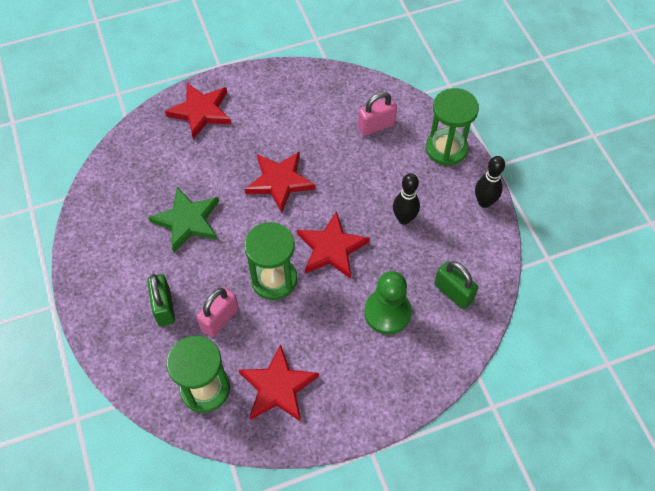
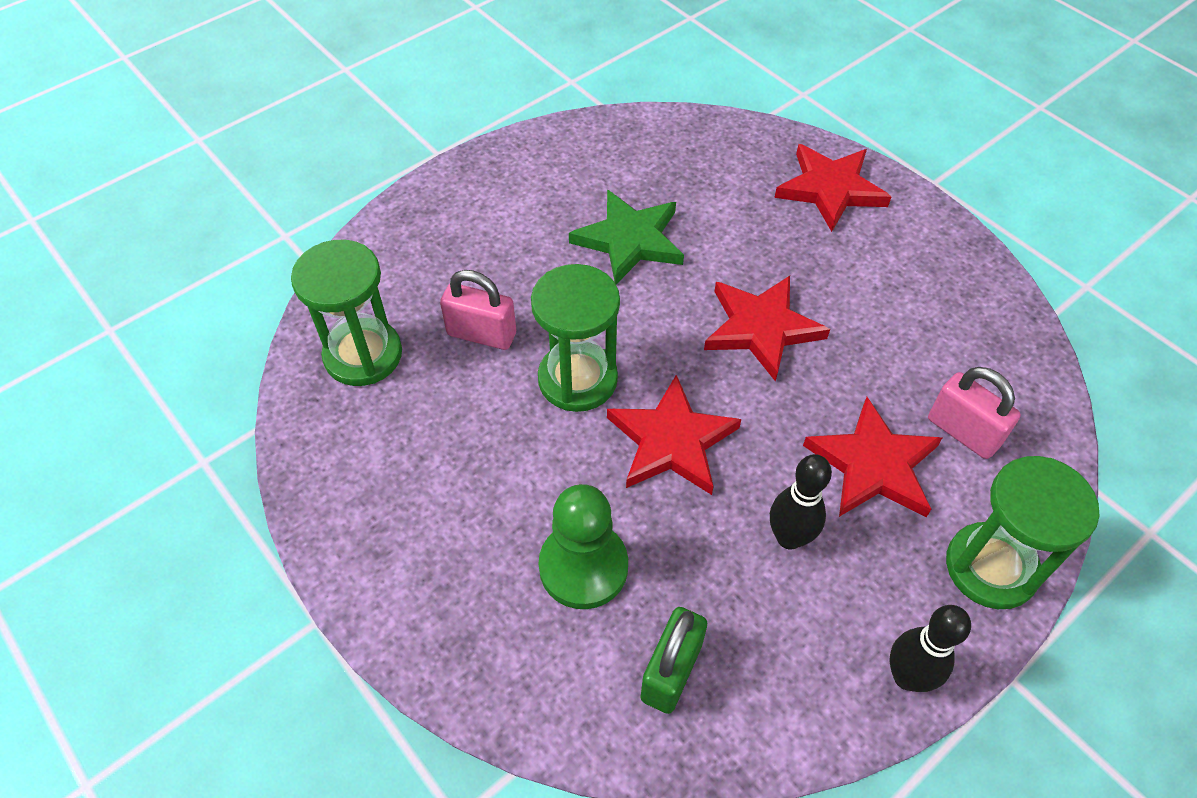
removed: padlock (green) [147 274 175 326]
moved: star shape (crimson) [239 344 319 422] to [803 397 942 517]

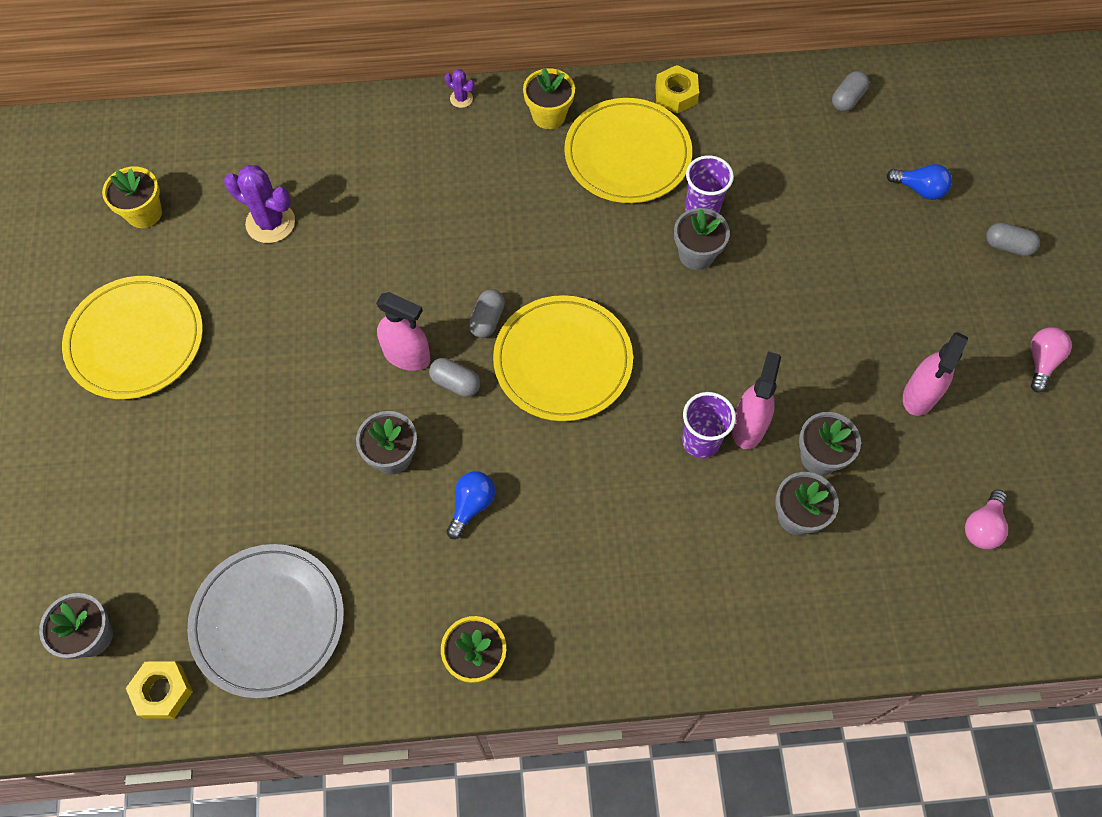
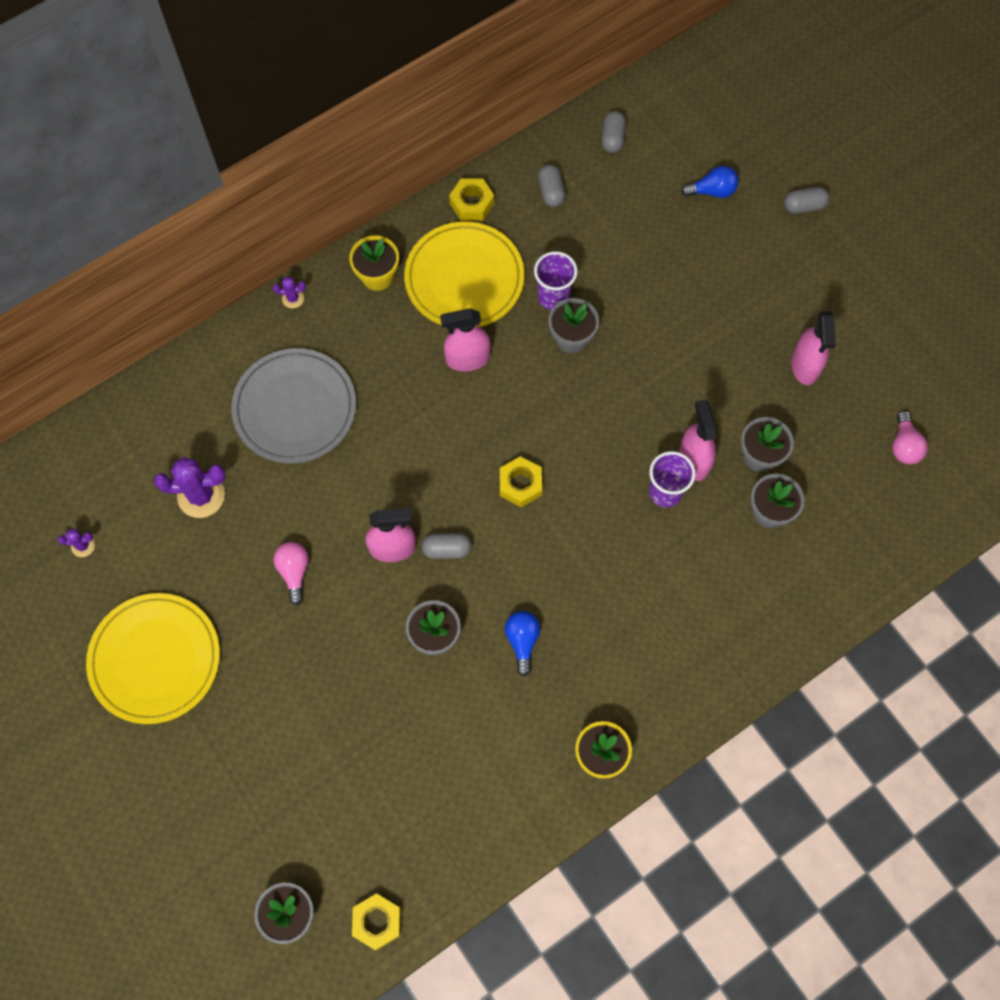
added: spray cleaner (rose-pink) [440 309 490 371]
moved: dinner plate (gray) [187 544 344 699] to [231 348 356 464]; pill (gray) [469 289 505 338] to [538 164 566 207]; lightbulb (rose-pink) [1031 327 1072 392] to [273 542 309 605]
replaced: flower pot (yellow) [102 166 162 228] to prickly plant (purple) [58 528 95 557]; dinner plate (yellow) [493 295 633 421] to nut (yellow) [500 456 542 507]

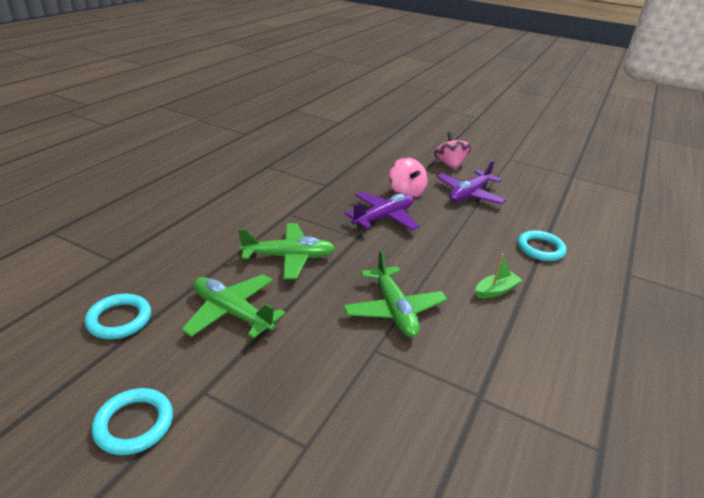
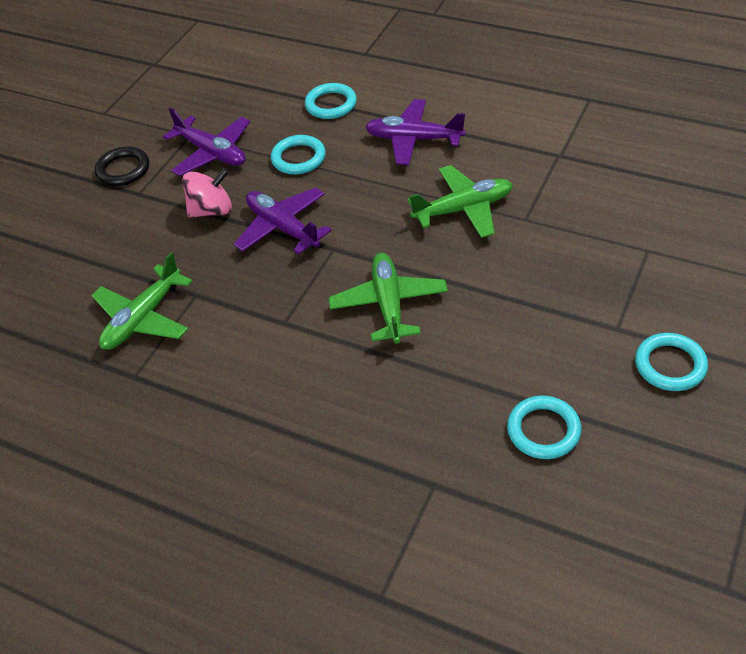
added: hoop (teal) [271 135 326 175]
moved: plane (green) [181 274 285 338] to [92 252 193 350]
replaced: spinning top (rose-pink) [434 132 471 171] to hoop (black) [95 147 149 186]; boat (green) [475 254 522 298] to plane (purple) [365 99 466 165]

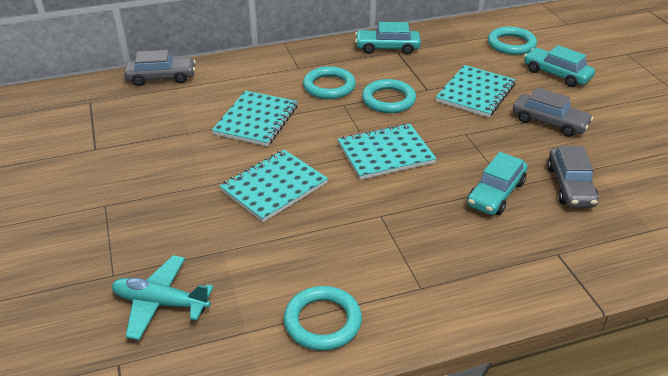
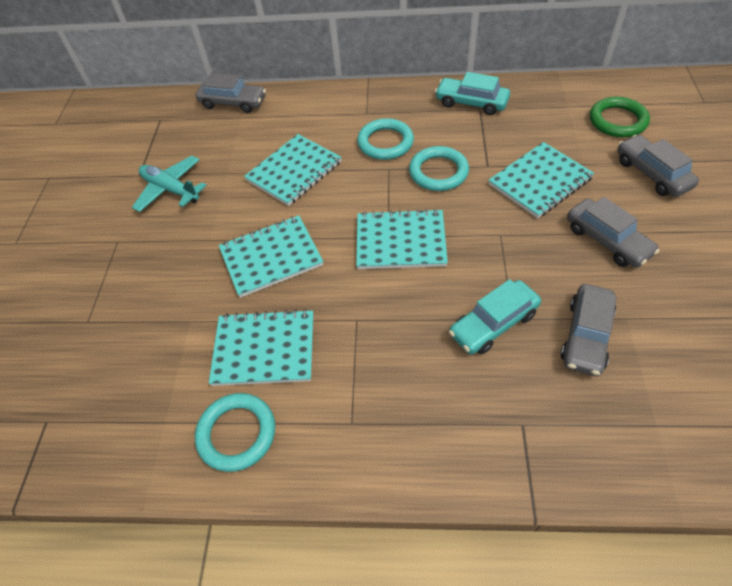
added: exercise book (teal) [209 309 313 386]
moved: plane (teal) [112 255 214 340] to [132 156 207 212]
recoloured: hoop (teal) [488 27 537 55] to hoop (green) [590 97 650 137]; automobile (teal) [524 45 595 87] to automobile (gray) [617 135 699 197]

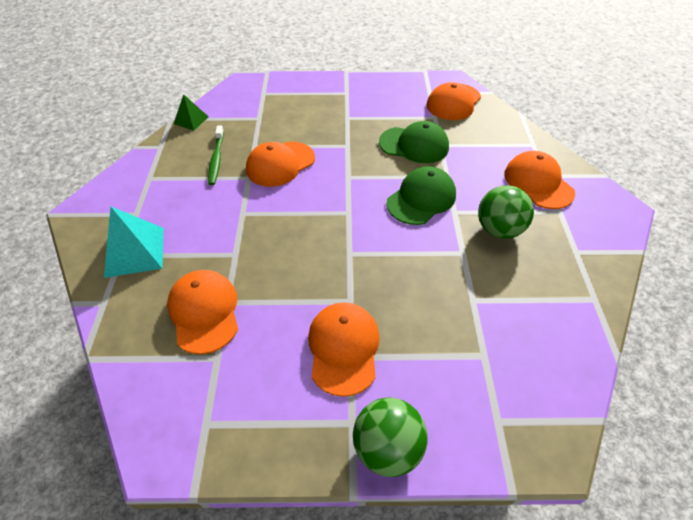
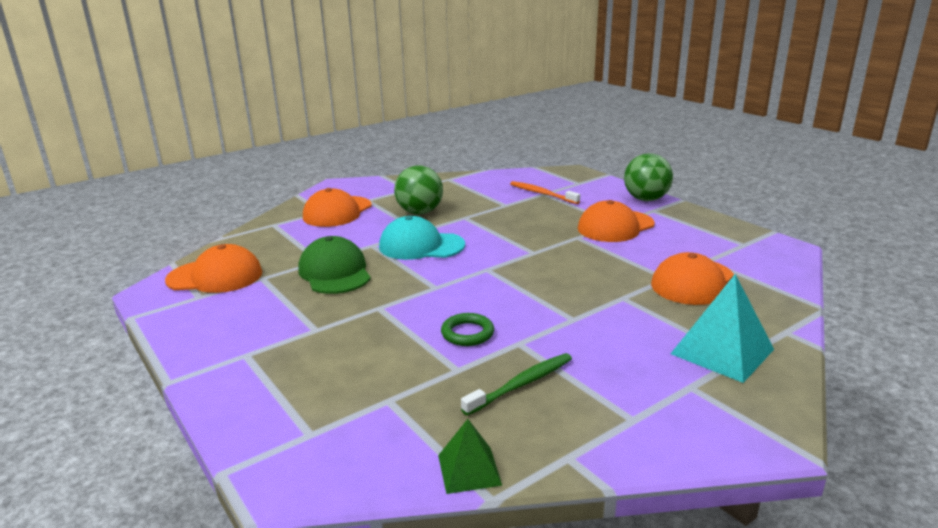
added: dental brush (orange) [510 181 580 204]
replaced: peaked cap (orange) [246 141 315 187] to hoop (green) [441 313 494 346]
recoloured: peaked cap (green) [386 166 456 225] to peaked cap (teal) [379 216 465 260]

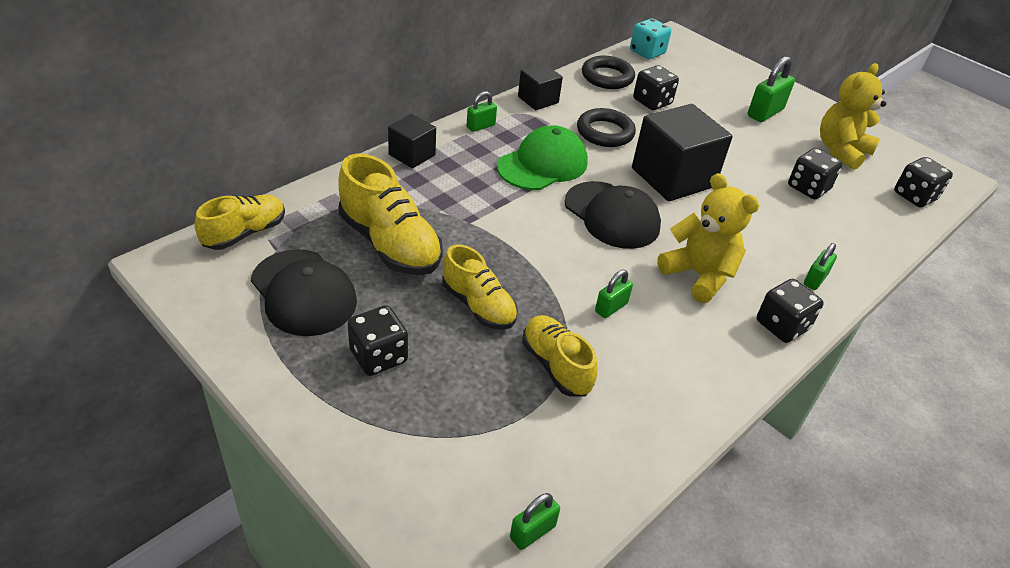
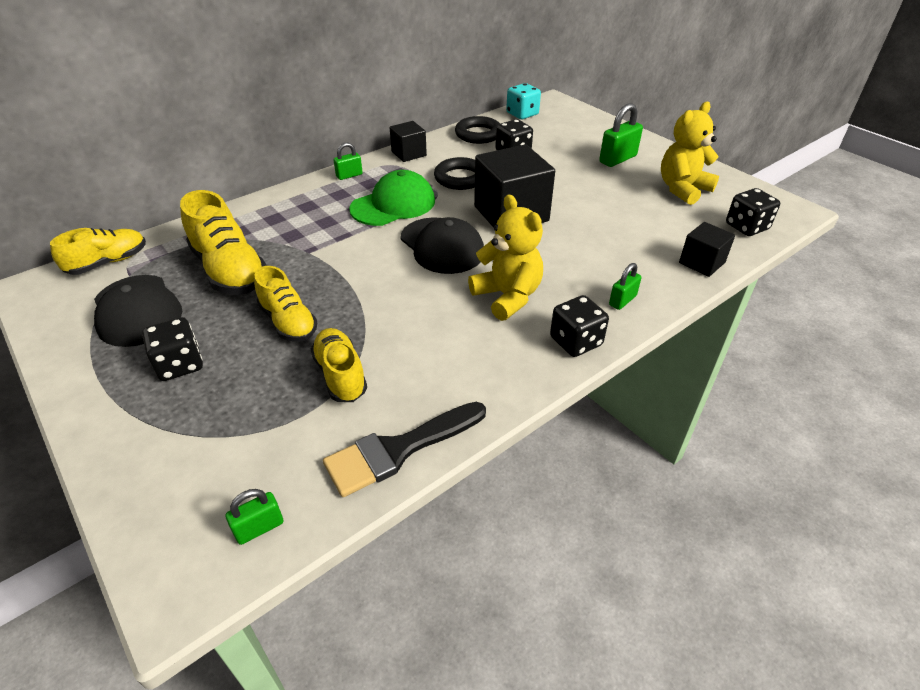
removed: padlock (green) [595 270 633 318]; game die (black) [788 148 843 199]
added: paintbrush (black) [323 402 486 497]
moved: cube (black) [388 114 436 168] to [679 222 735 277]

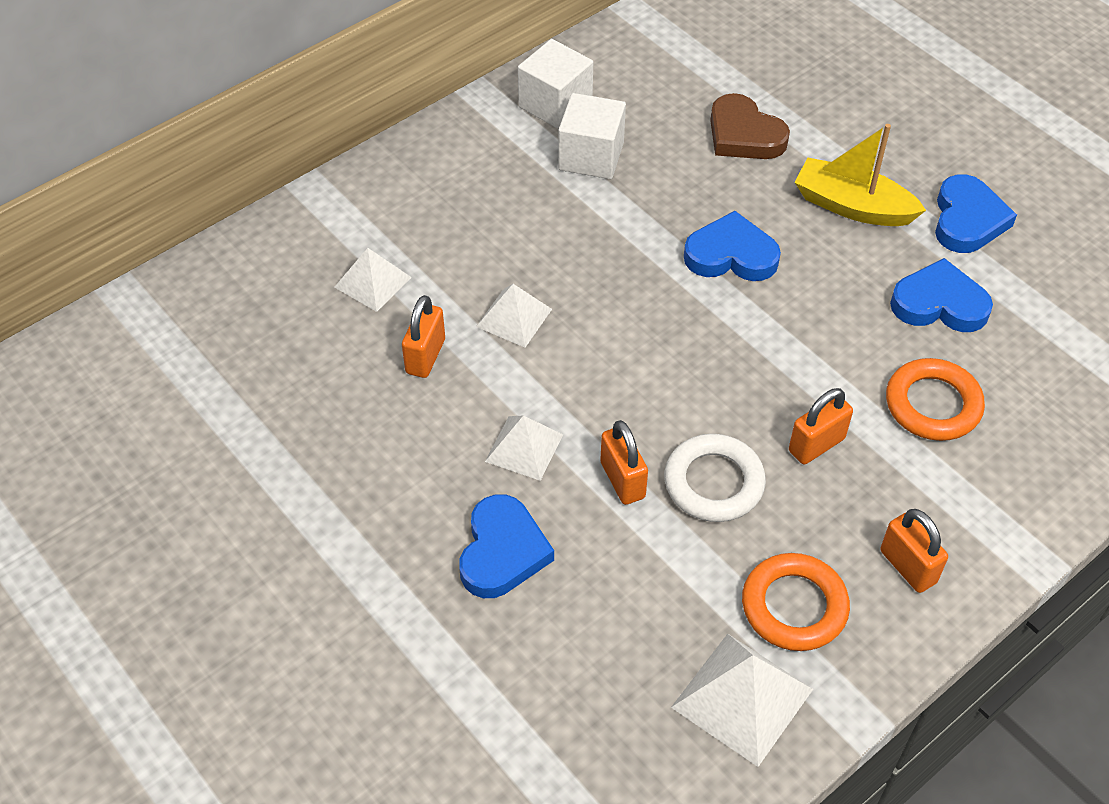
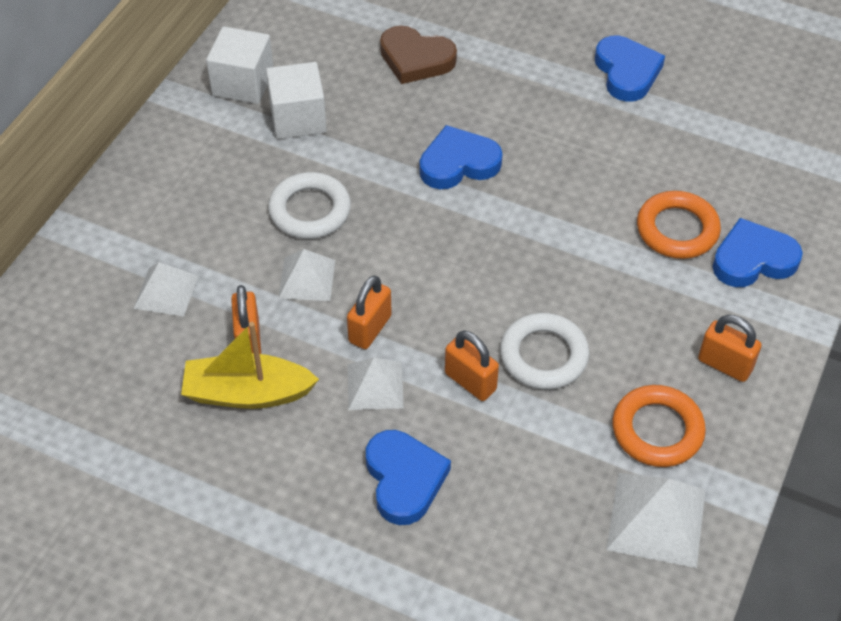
added: hoop (snow-white) [268 172 351 239]
moved: padlock (orange) [789 388 853 464] to [347 275 392 349]; boat (yellow) [795 124 926 226] to [181 322 319 409]; heart (royal blue) [890 258 993 332] to [712 218 803 287]

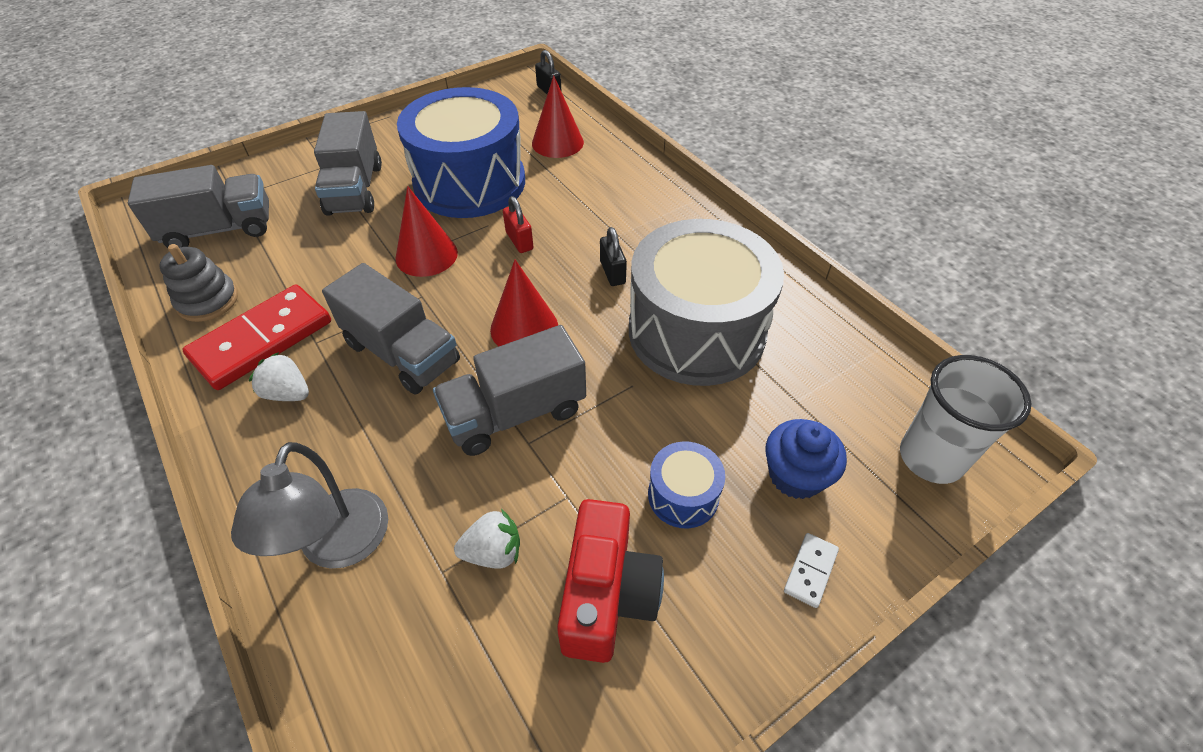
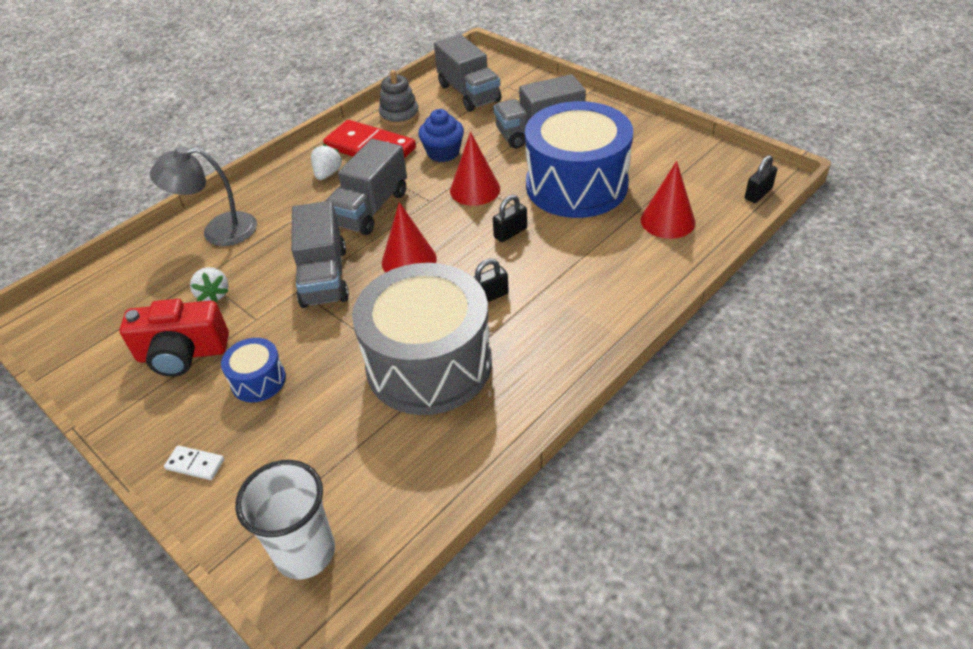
moved: fairy cake (royal blue) [766 419 847 499] to [418 109 464 162]
recoloured: padlock (crimson) [503 196 533 253] to padlock (black) [493 195 527 242]
turned: truck (gray) [433 325 586 456] = [291 201 349 308] 150 degrees counterclockwise

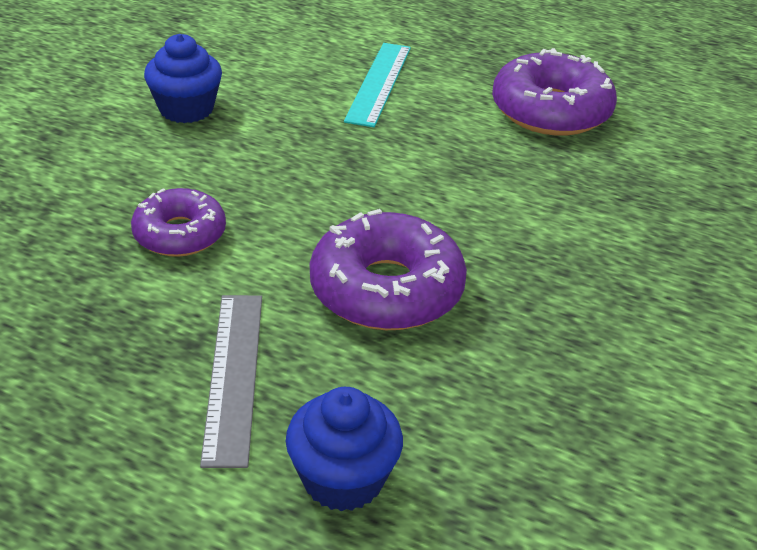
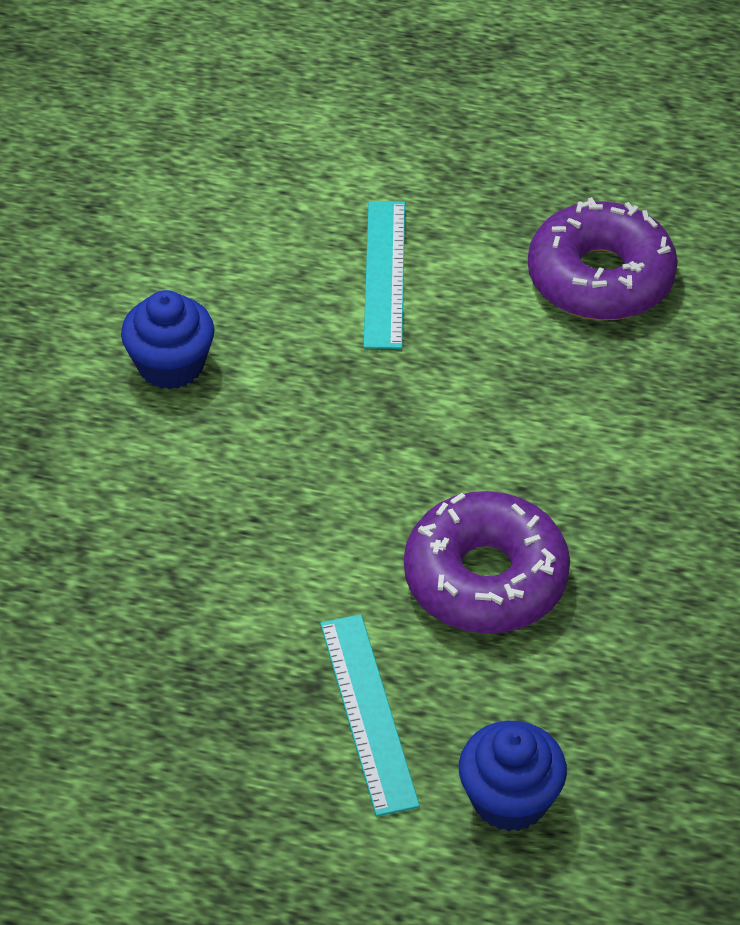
removed: donut (purple) [131 188 226 257]
recoloured: measuring stick (gray) [200 295 262 468] to measuring stick (teal) [320 614 420 817]

